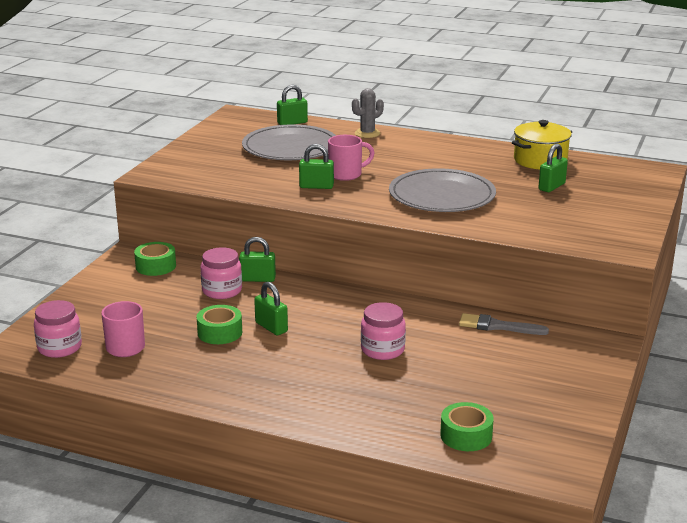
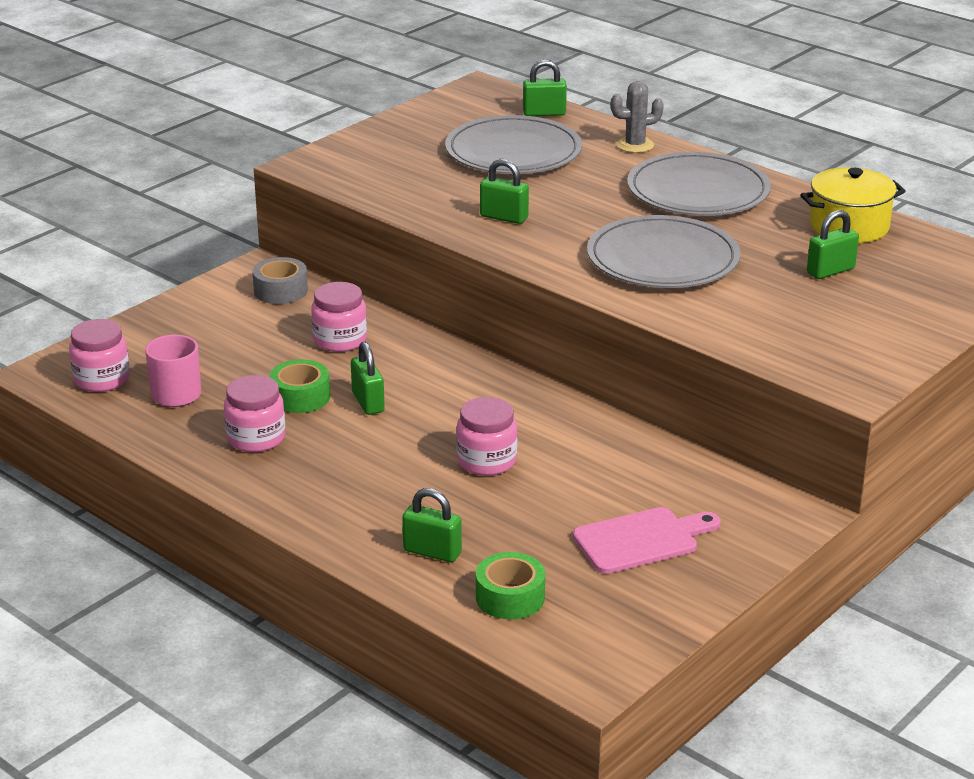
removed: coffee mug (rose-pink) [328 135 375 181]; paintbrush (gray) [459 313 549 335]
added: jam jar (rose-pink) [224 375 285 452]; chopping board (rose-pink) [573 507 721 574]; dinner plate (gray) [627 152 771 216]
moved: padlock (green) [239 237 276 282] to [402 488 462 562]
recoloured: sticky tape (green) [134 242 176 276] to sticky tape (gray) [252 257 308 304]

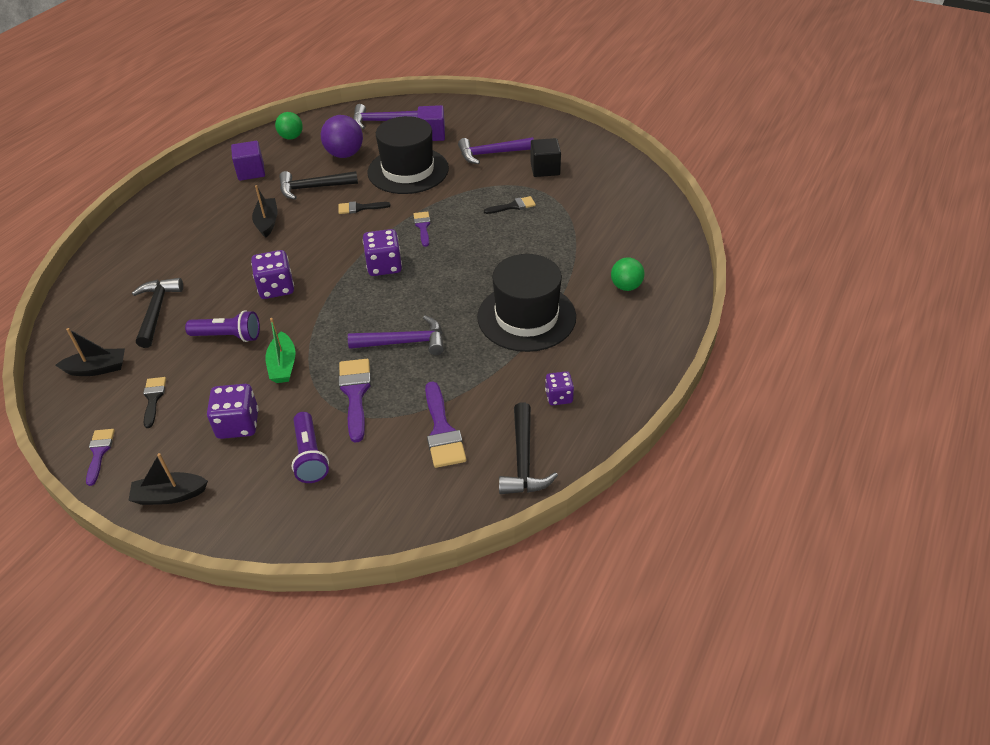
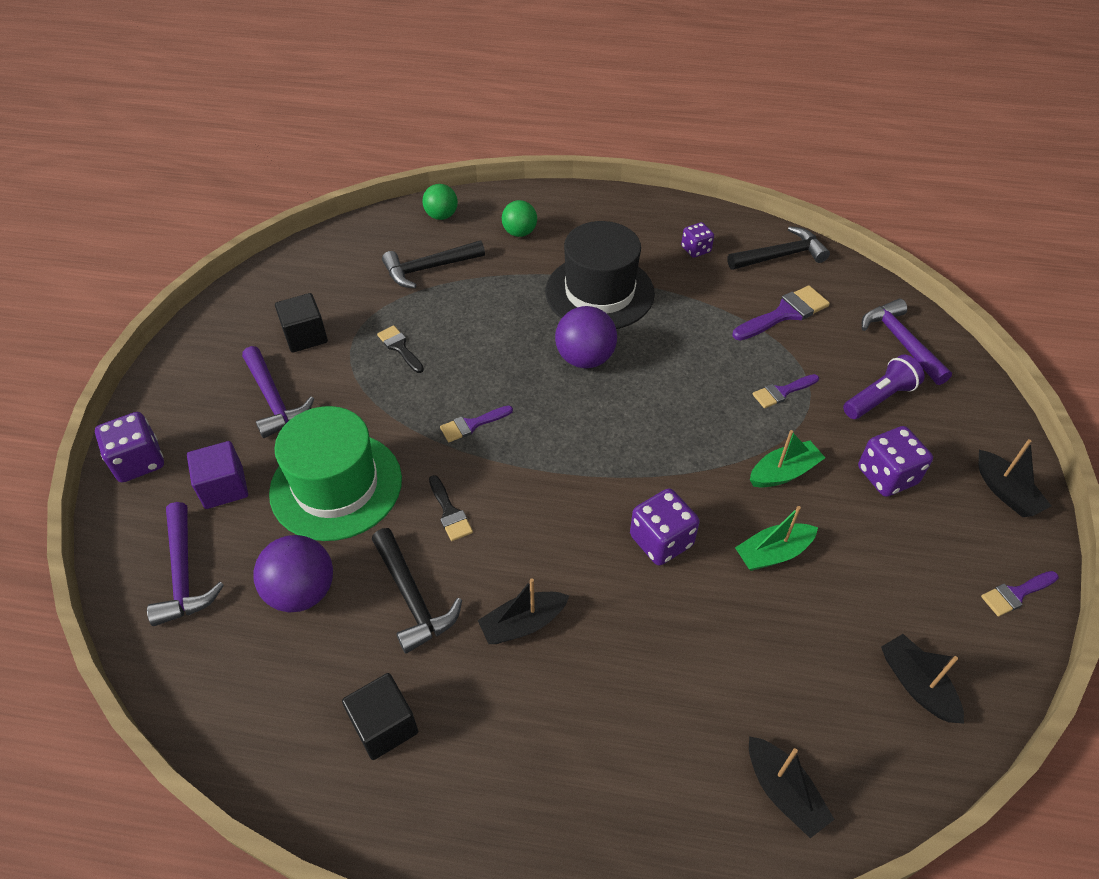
removed: paintbrush (black) [143 377 166 428]
added: ball (purple) [555 306 617 369]; boat (black) [749 736 835 838]
moved: claw hammer (black) [132 278 183 348] to [382 240 485 288]; ball (green) [275 112 303 140] to [422 184 458 220]; claw hammer (purple) [348 315 444 355] to [862 299 952 385]; game die (purple) [363 229 402 276] to [95 412 164 483]
replaced: pocket torch (purple) [185 310 260 342] to boat (green) [735 506 818 571]
recoloured: cube (purple) [231 141 265 181] to cube (black) [342 673 418 760]; tall hat (black) [367 116 449 194] to tall hat (green) [269 406 402 541]
resized: paintbrush (purple) [339 359 371 442] = [753 374 819 408] x0.62

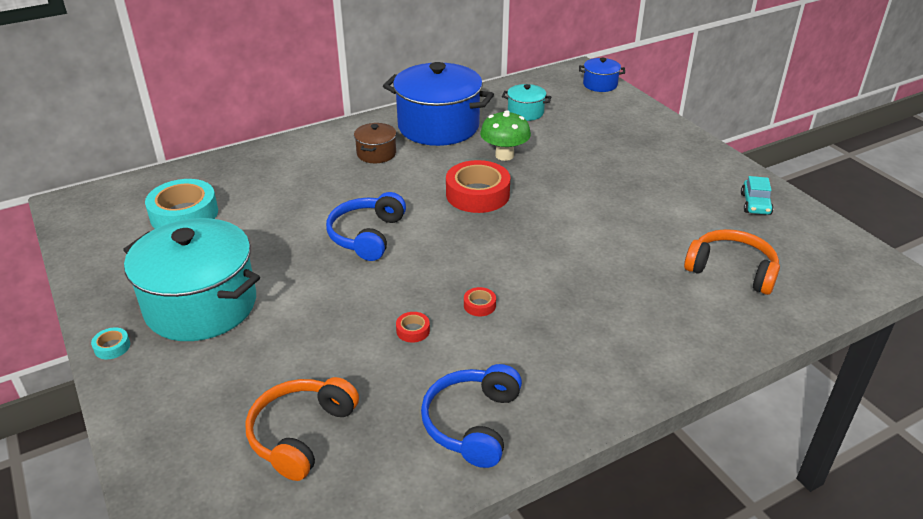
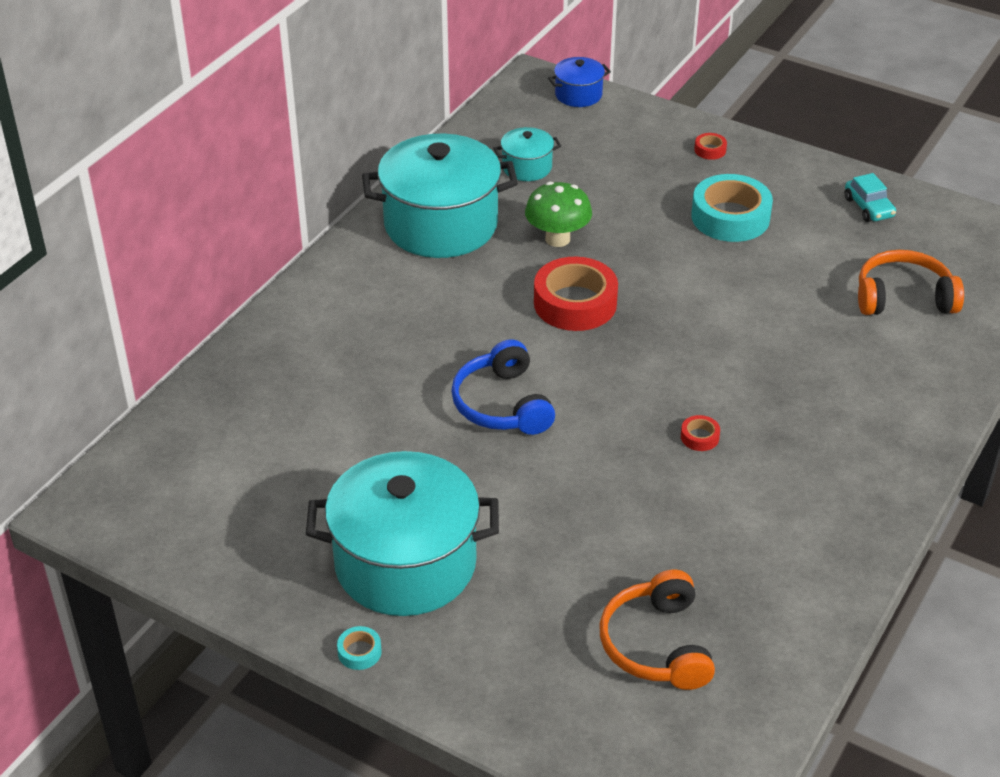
removed: stockpot (russet) [354 123 396 163]; over-ear headphones (royal blue) [421 364 522 468]
moved: sticky tape (teal) [145 179 218 229] to [691 174 773 242]; sticky tape (crimson) [396 312 430 343] to [694 133 727 160]
recoloured: stockpot (royal blue) [383 62 494 146] to stockpot (teal) [362 134 518 258]

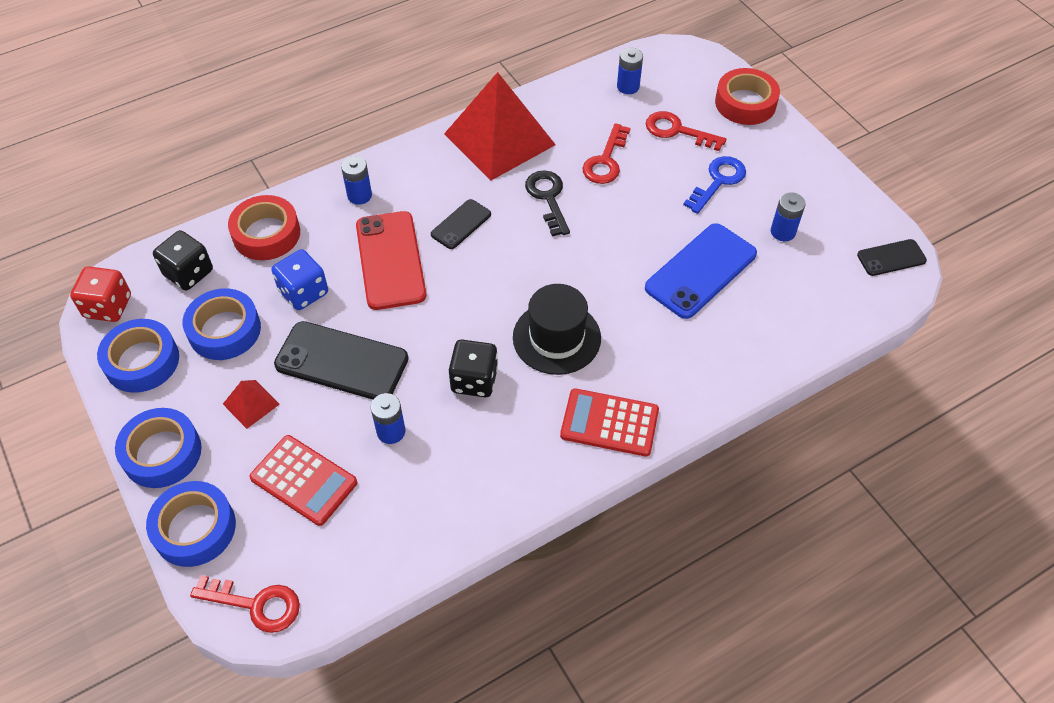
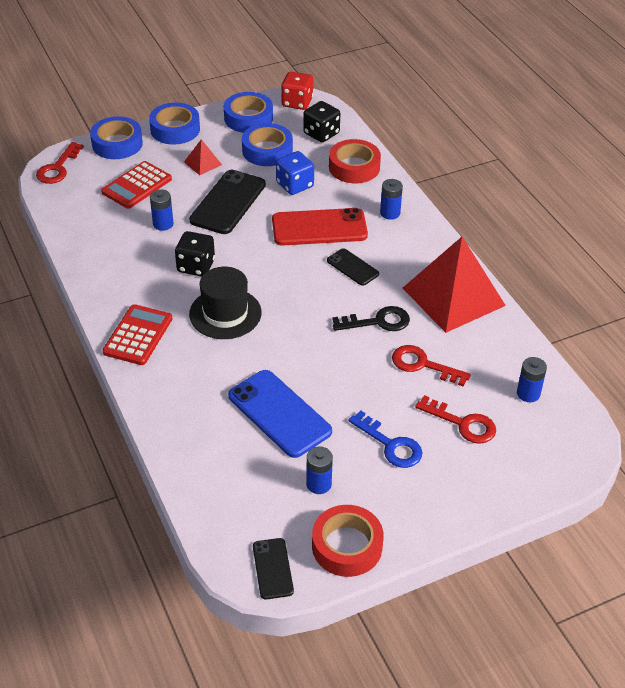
moved: sticky tape (crimson) [715 68 780 125] to [312 505 384 577]
turned: door key (crimson) [646 111 726 151] = [415 395 496 444] 90 degrees clockwise

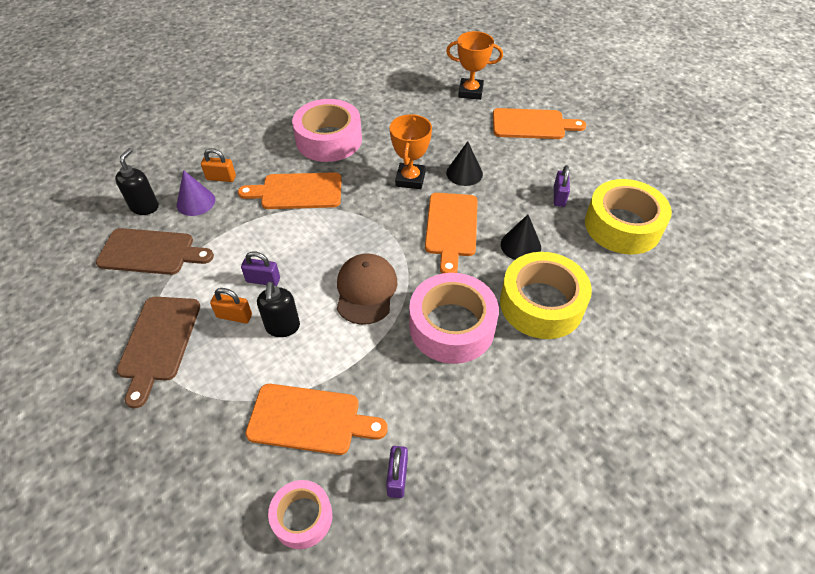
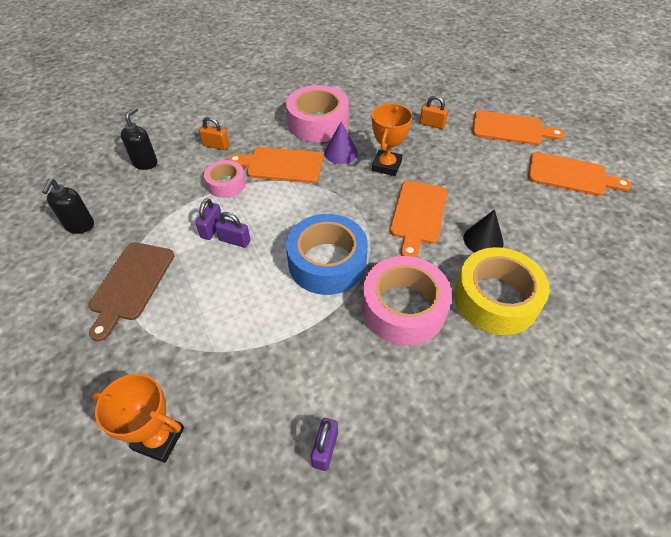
removed: chopping board (russet) [96 228 214 275]; cone shape (black) [446 141 483 186]; sticky tape (yellow) [585 179 672 254]
moved: cone shape (purple) [177 170 216 216] to [324 121 358 164]; padlock (orange) [210 288 252 323] to [419 95 448 129]; chopping board (orange) [246 384 388 455] to [528 152 632 196]; soap pump (black) [257 282 300 337] to [42 179 94 234]; sticky tape (rose-pink) [268 480 332 549] to [204 160 246 198]; award cup (orange) [446 31 503 100] to [92 374 184 463]; padlock (purple) [554 165 570 207] to [196 198 221 240]
replaced: peaked cap (russet) [337 253 398 325] to sticky tape (royal blue) [286 214 368 295]

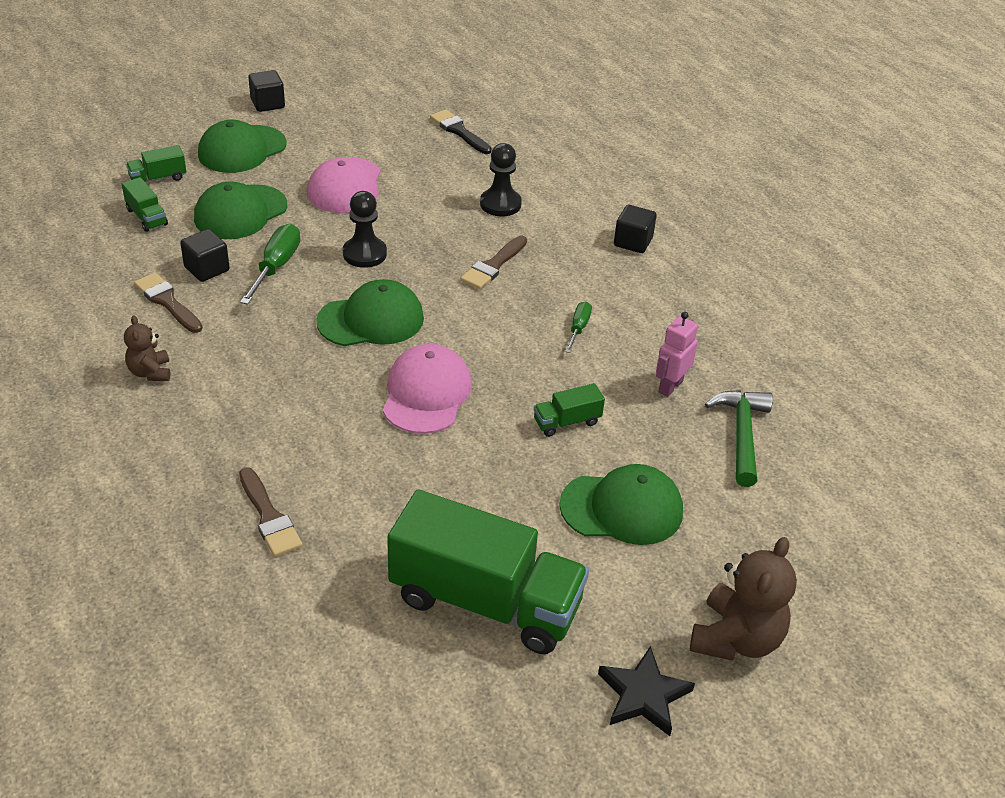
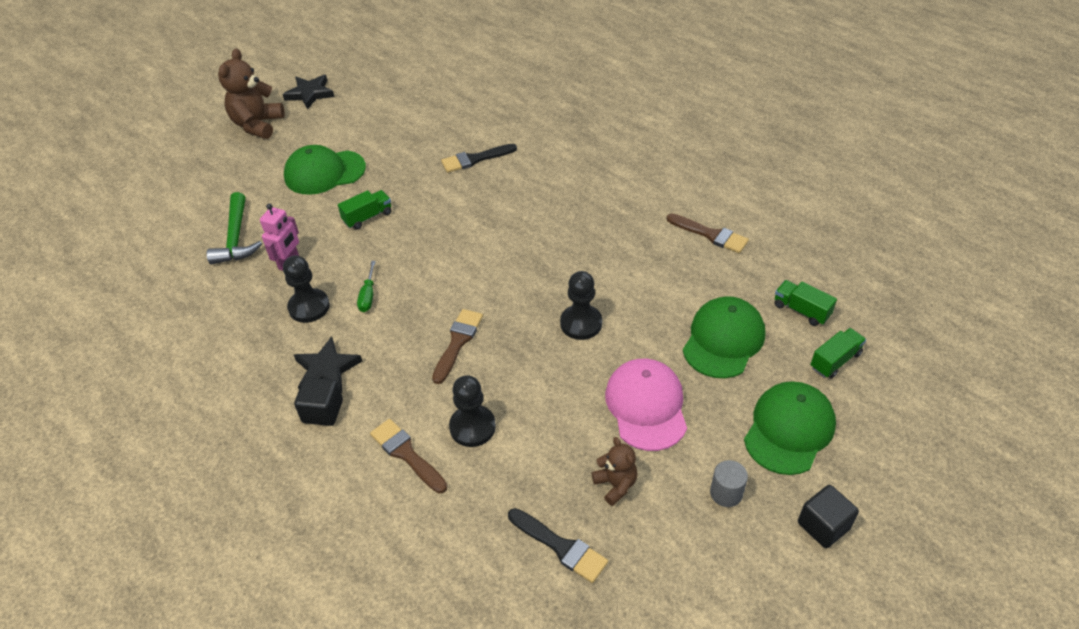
removed: cube (black) [180 229 230 282]; hand screwdriver (green) [240 224 300 305]; peaked cap (green) [316 279 424 346]; peaked cap (rose-pink) [383 344 472 434]; truck (green) [387 489 589 654]
added: pawn (black) [283 255 330 323]; star shape (black) [294 336 362 393]; paintbrush (black) [441 144 517 173]; solid cylinder (gray) [710 460 748 507]
moved: teddy (russet) [124 316 171 381] to [592 437 638 506]; paintbrush (russet) [239 467 302 557] to [370 419 448 493]

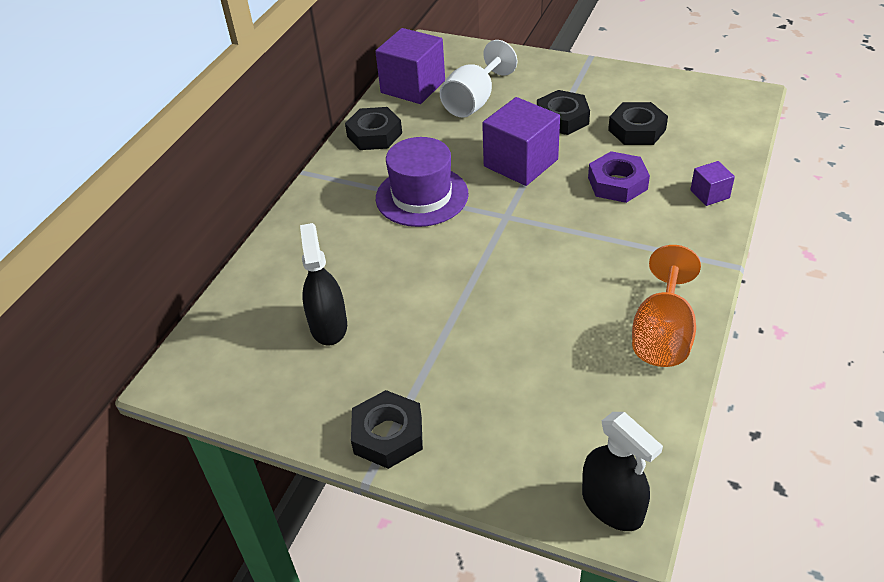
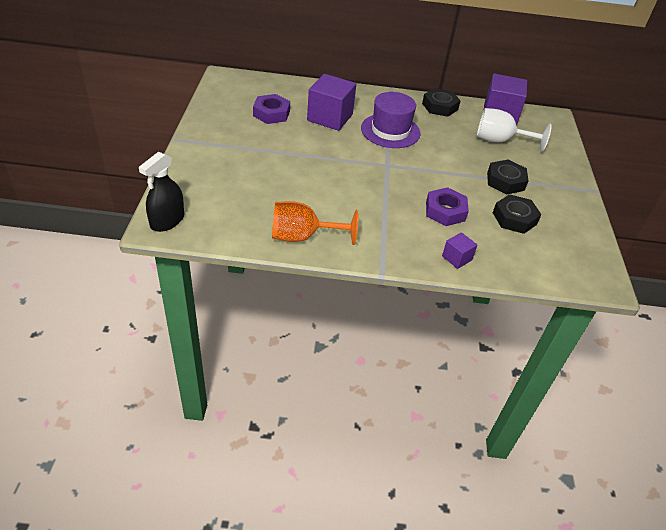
removed: nut (black) [351 390 423 469]
moved: cube (purple) [482 97 560 186] to [307 74 356 131]
replaced: spray cleaner (black) [300 223 347 346] to nut (purple) [253 94 290 124]

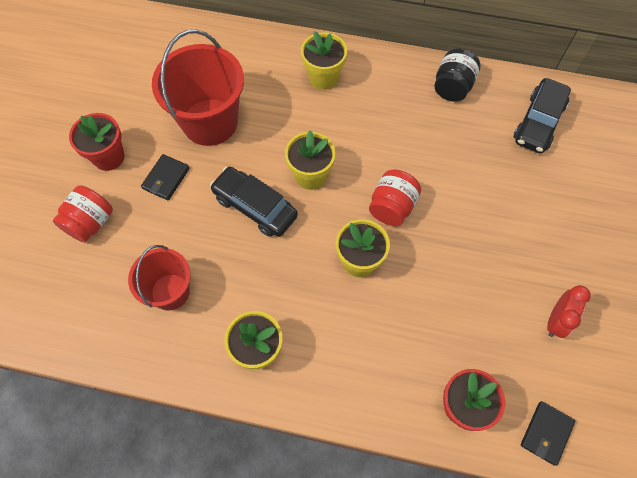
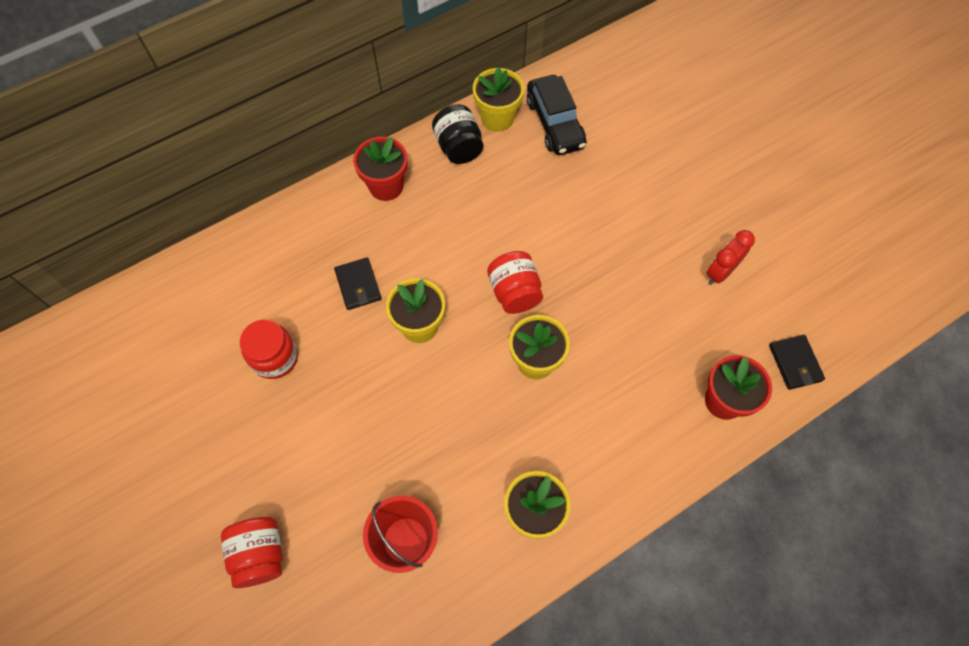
removed: automobile (black) [210 167 298 237]
moved: flower pot (crimson) [69 113 124 171] to [353 137 408 201]; wallet (black) [141 154 190 200] to [334 257 381 310]; flower pot (yellow) [301 31 347 90] to [473 67 524 132]
replaced: sand bucket (crimson) [152 30 244 146] to jam jar (crimson) [240 320 298 379]
turned: clock (crimson) [547 285 591 338] = [706 230 755 285] 120 degrees counterclockwise

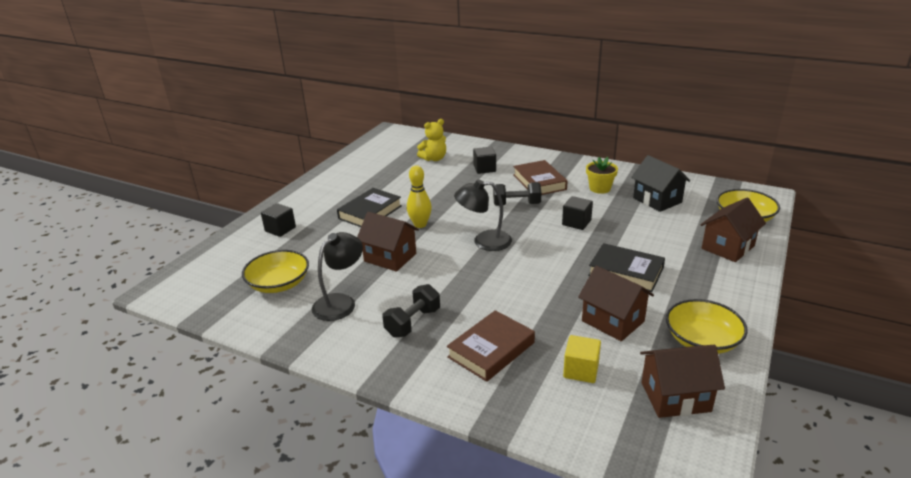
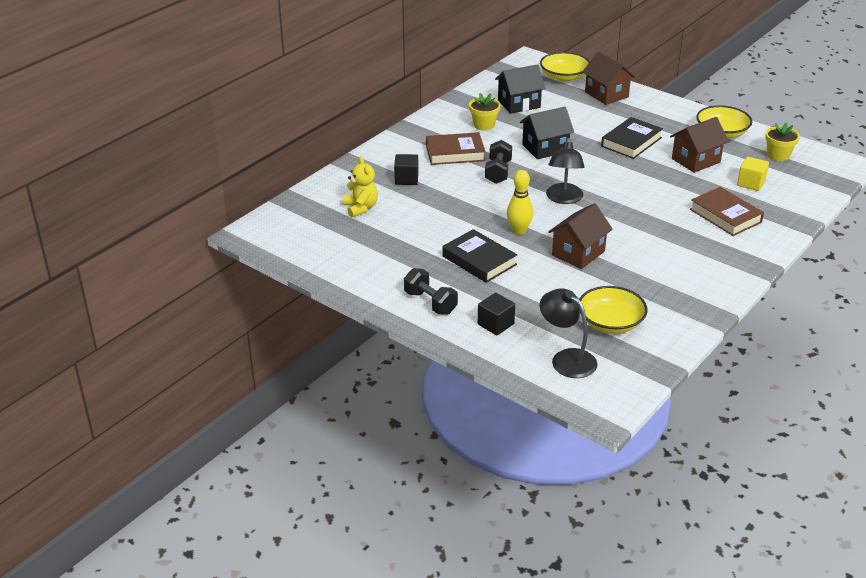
moved: desk lamp (black) [312 232 363 321] to [540 288 597 378]; hand weight (black) [382 284 440 338] to [404 268 458 315]
replaced: cube (black) [562 196 593 230] to cottage (black) [520 107 574 159]; cottage (russet) [640 345 725 418] to flower pot (yellow) [765 123 800 161]

